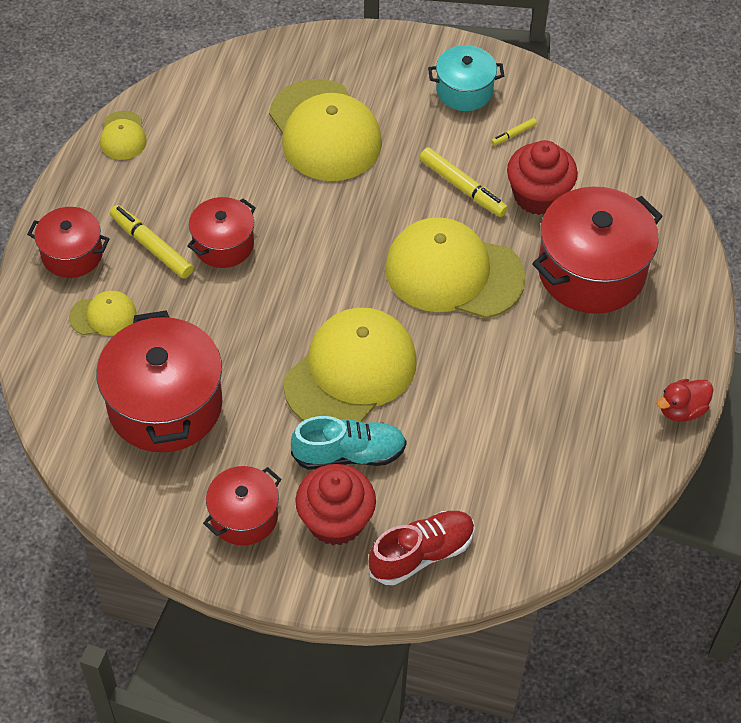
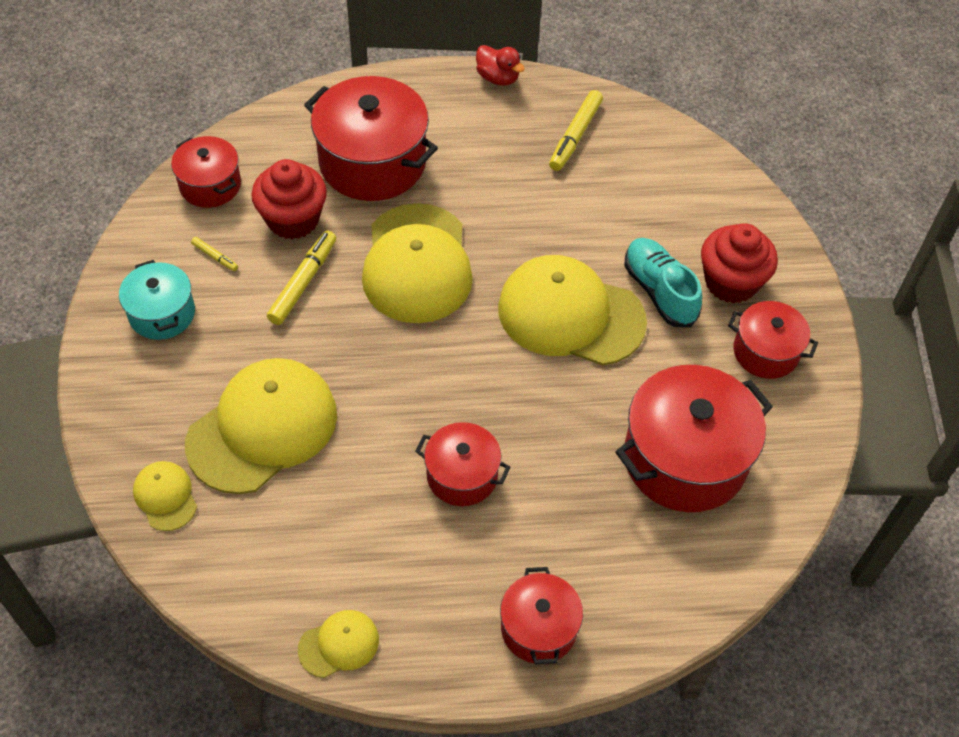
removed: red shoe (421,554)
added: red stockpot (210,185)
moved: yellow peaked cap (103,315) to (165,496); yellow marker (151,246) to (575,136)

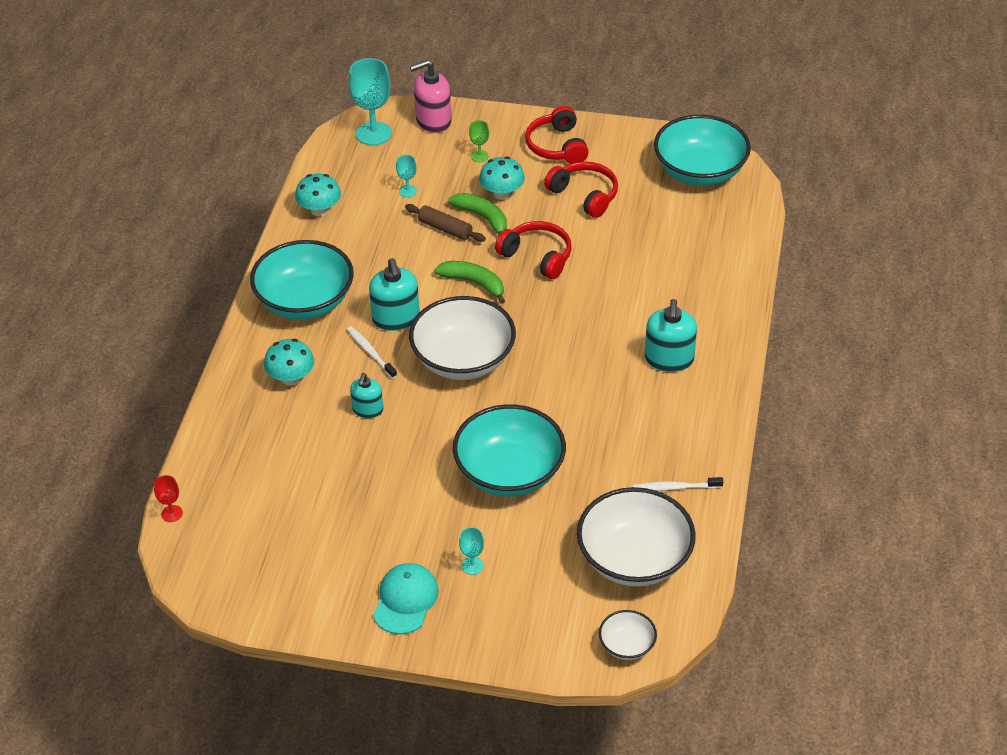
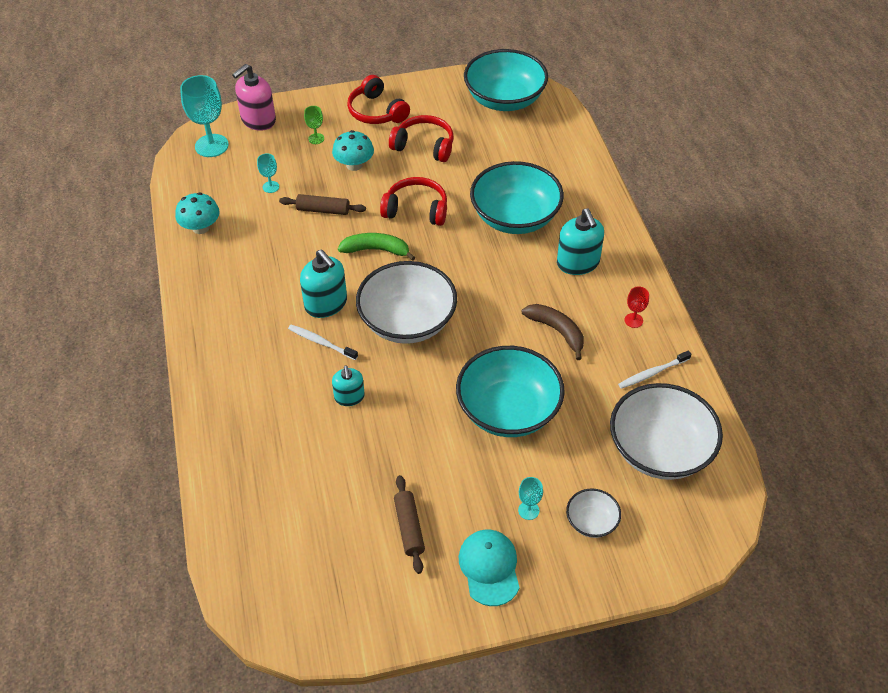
removed: aqua mushroom (291,378); emerald toy banana (483,218)
added: russet rolling pin (409,528); russet toy banana (557,331)
moved: aqua bowl (305,301) to (515,217); white bowl (627,645) to (591,521); red goblet (172,513) to (633,320)

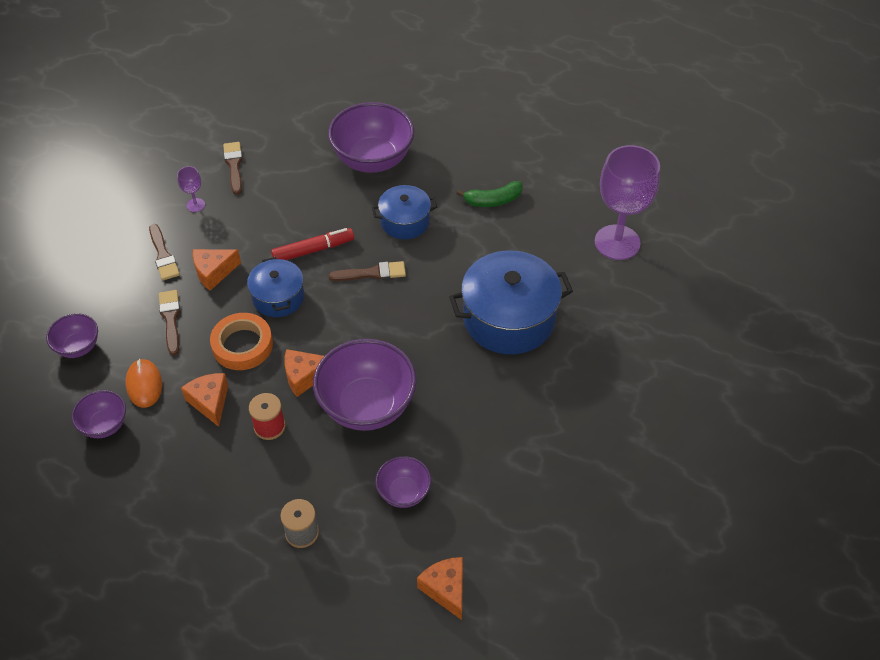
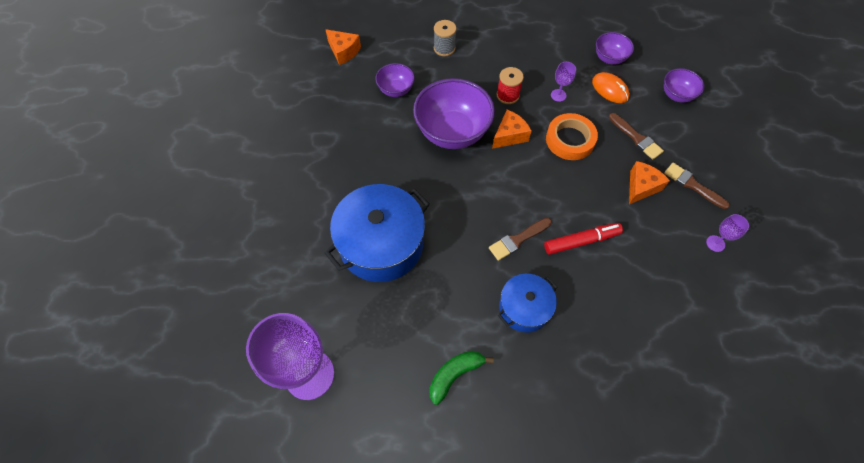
removed: russet paintbrush (234,165); cobalt stockpot (278,297); violet bowl (373,160)
replaced: orange cheese (210,402) to violet goblet (558,95)
turned: red marker (313,250) = (581,241) 150 degrees counterclockwise

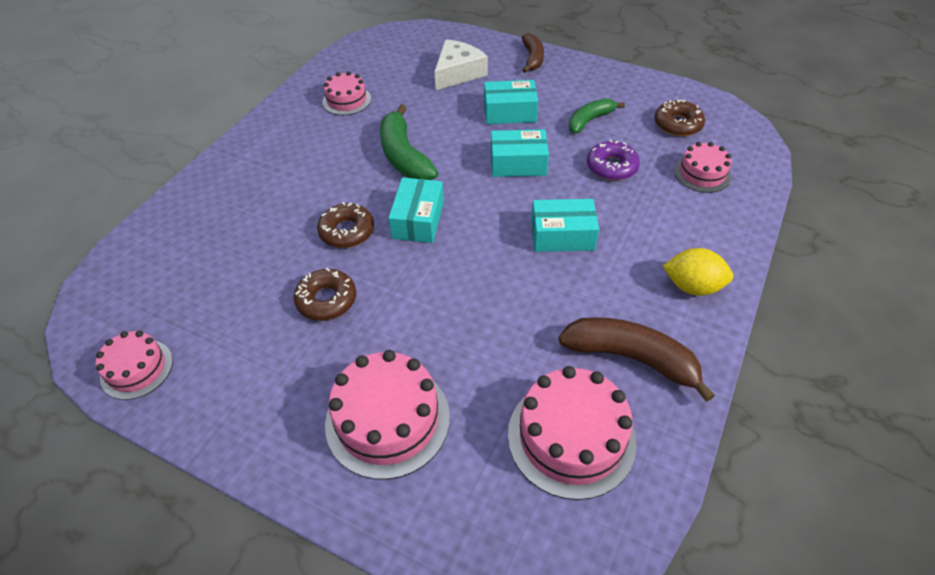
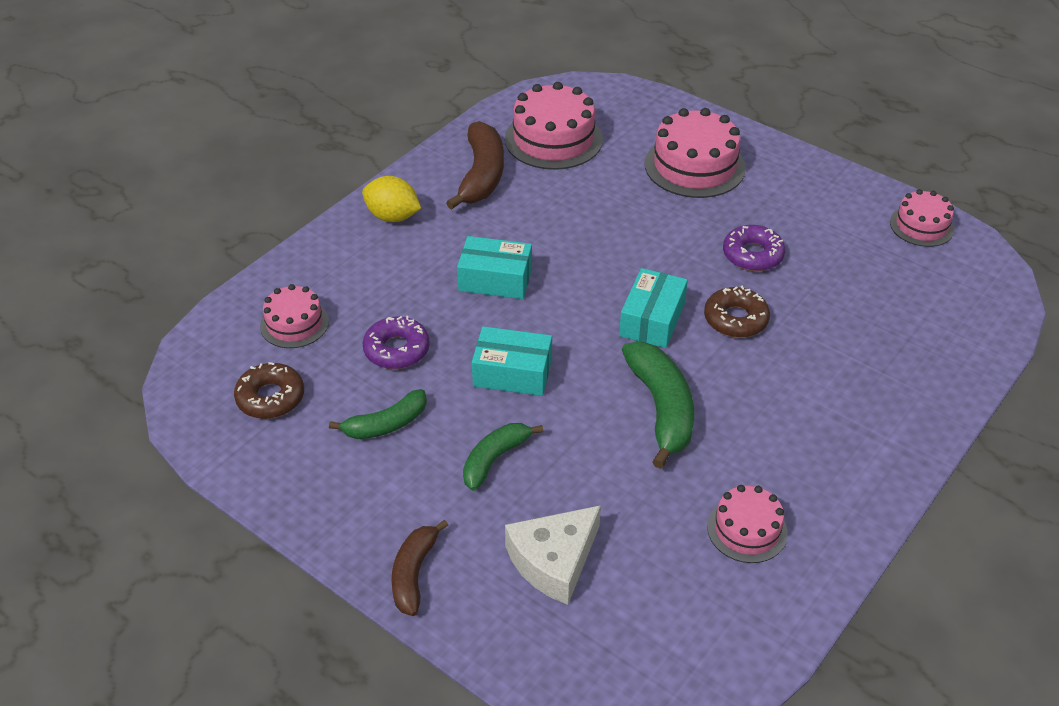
replaced: aqua box (509,112) to emerald toy banana (495,459)
recoloured: russet glazed donut (326,300) to violet glazed donut (752,255)
turned: russet toy banana (631,358) = (481,175) 120 degrees counterclockwise

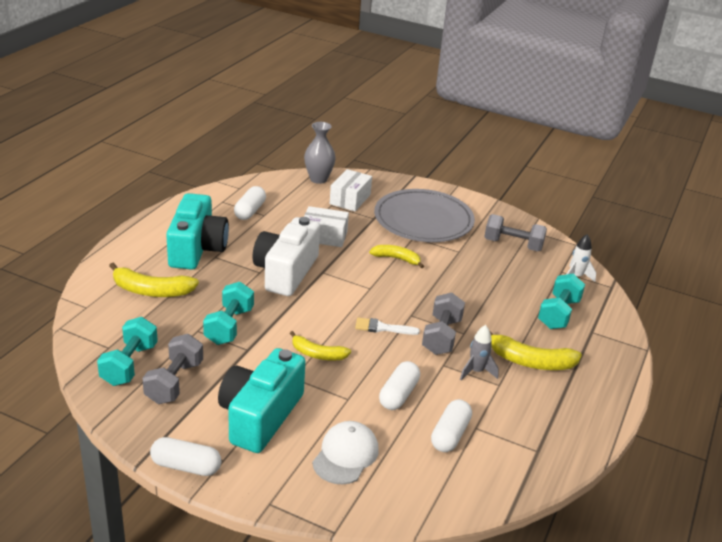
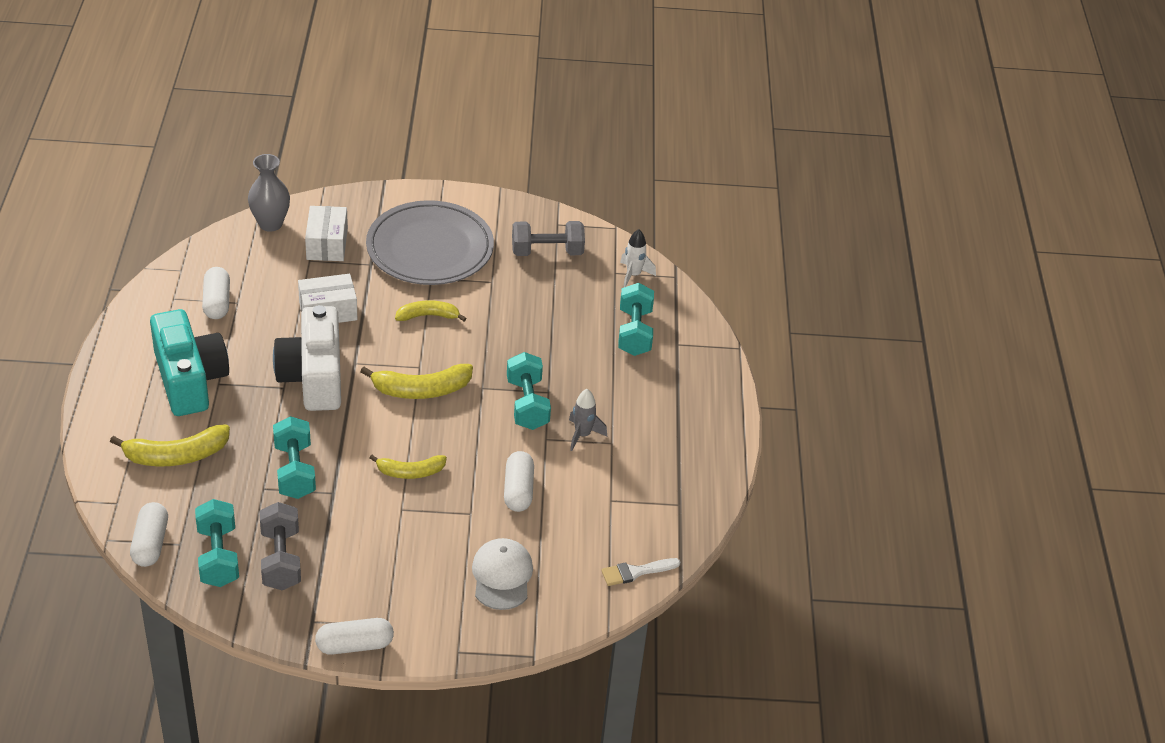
removed: aqua camera (260,416)
moved: white pill shape (450,435) to (150,543); yellow toy banana (530,361) to (421,390); white paintbrush (382,328) to (635,572)
recoloured: gray free weight (441,336) to aqua free weight (527,404)

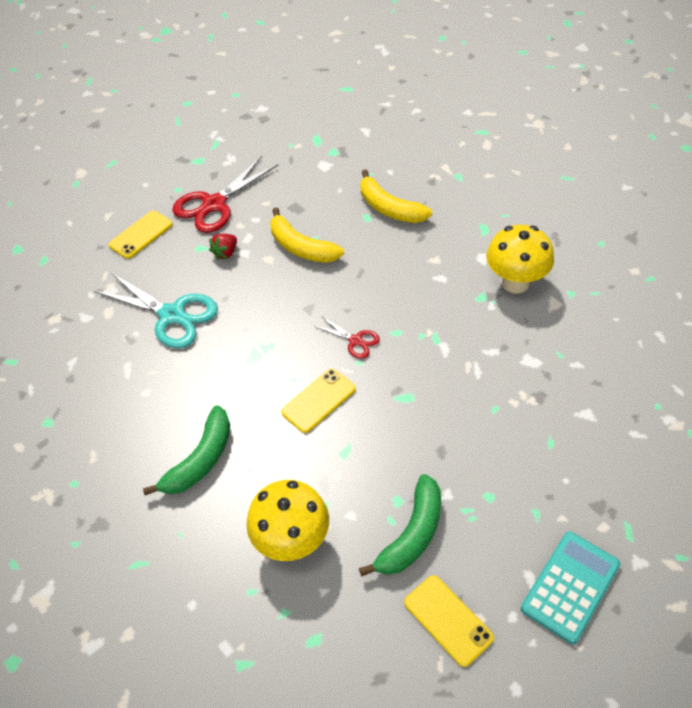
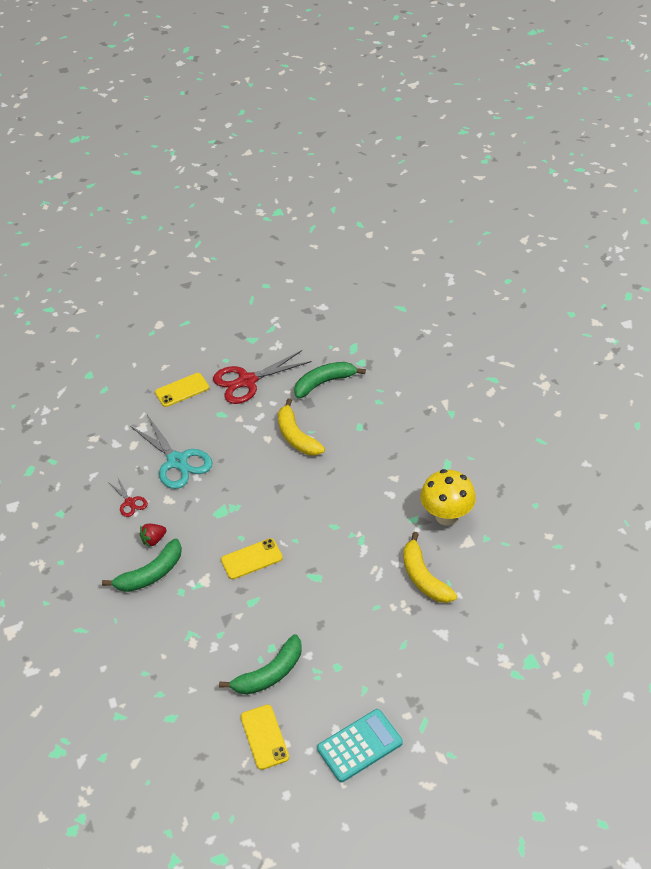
removed: yellow mushroom (292,541)
added: emerald toy banana (324,383)
moved: red pair of scissors (355,341) to (130,502); red toy strawberry (226,253) to (153,540); yellow toy banana (389,208) to (424,577)

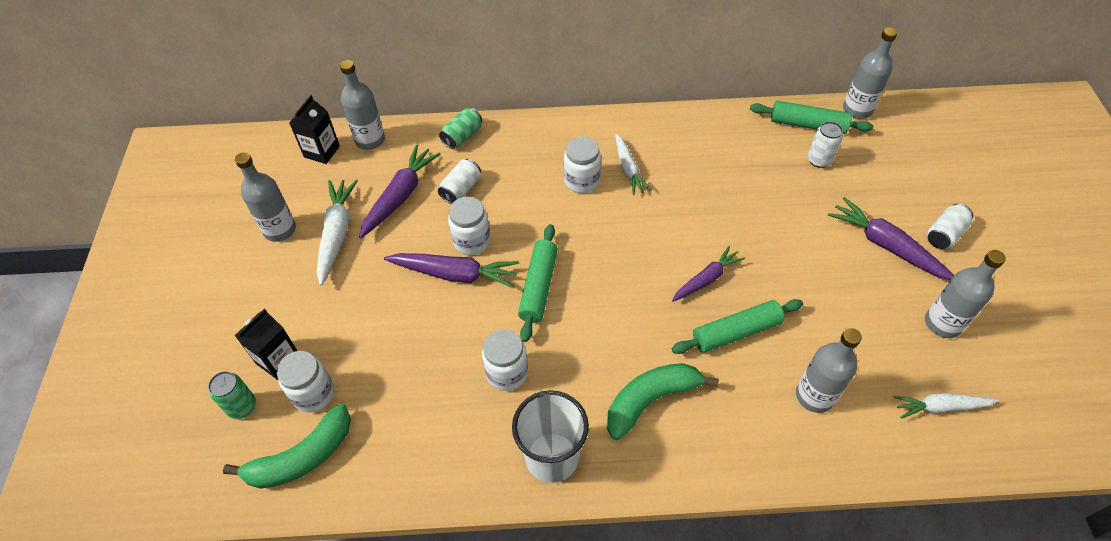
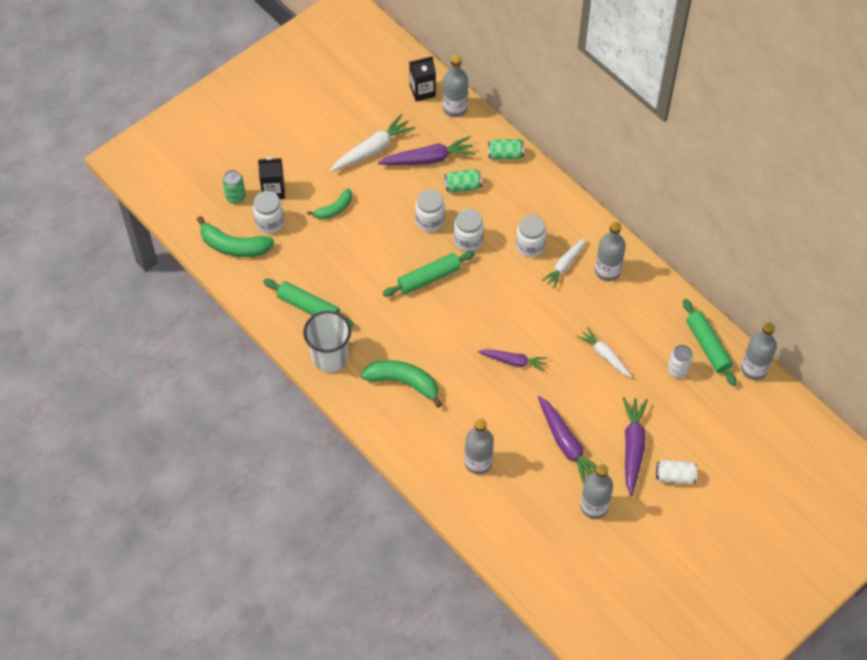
added: emerald toy banana (334,209)
moved: emerald rolling pin (736,332) to (308,307); white jar (507,373) to (468,240); violet toy carrot (455,274) to (567,445); white toy carrot (940,407) to (604,355); gray bottle (280,230) to (607,271)
recoloured: white soda can (461,189) to emerald soda can (463,186)

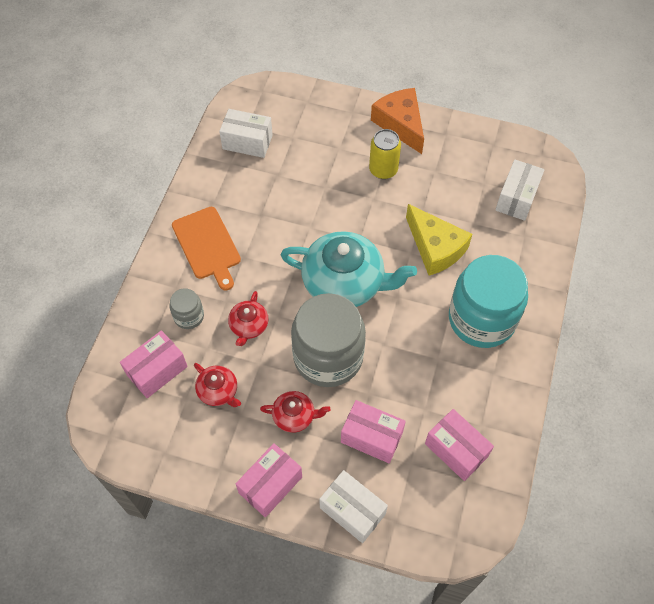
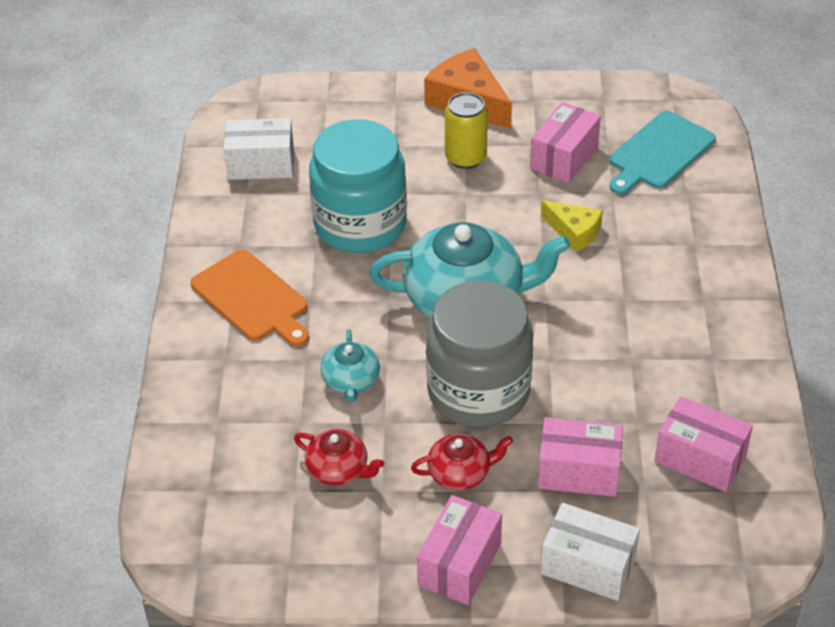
removed: gray jar (189,316)
moved: aqua jar (481,319) to (360,224); pink box (157,371) to (564,157)
replaced: white box (516,198) to aqua cutting board (659,153)
recoloured: red tea pot (249,326) to aqua tea pot (351,381)
resized: yellow cheese (435,248) = (574,232) x0.60

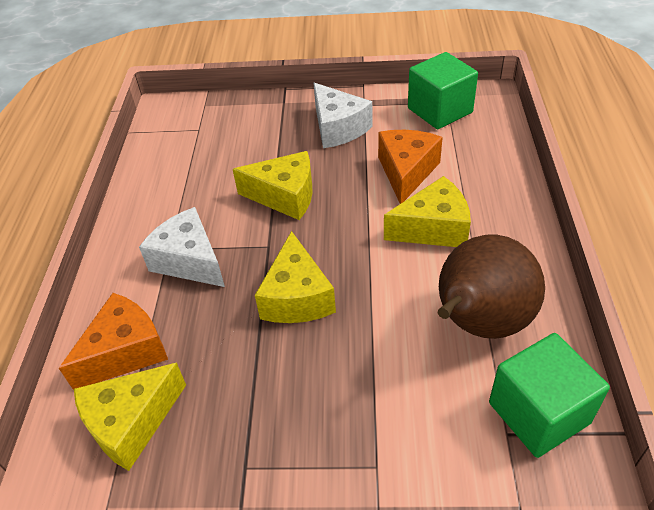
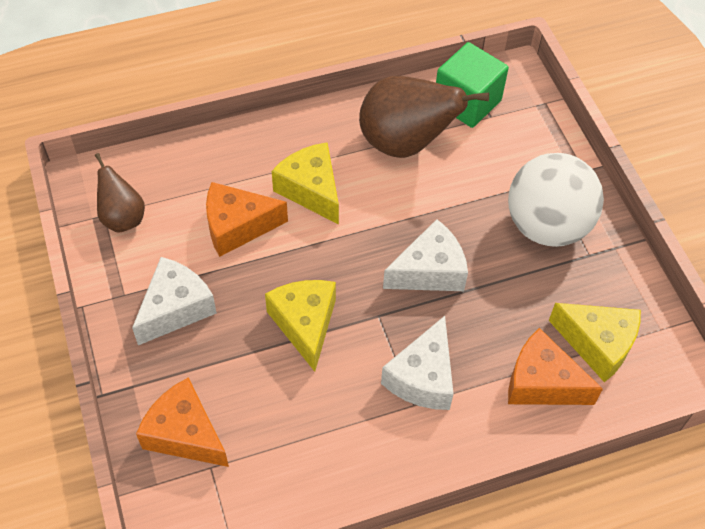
added: orange cheese (185,434); white ball (546,226)
replaced: emerald block (440,110) to russet toy pear (122,218)
recoloured: yellow cheese (297,297) to white cheese (429,271)

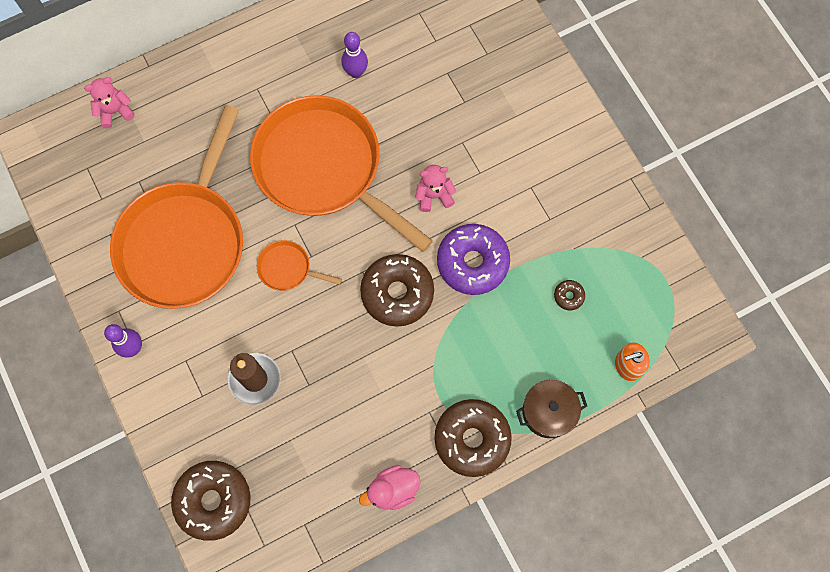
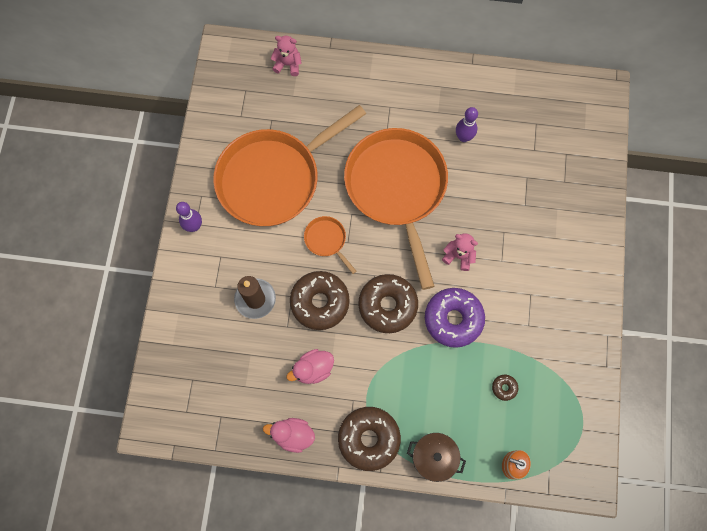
added: pink duck (313,369)
moved: russet glazed donut (213,501) to (320,302)

